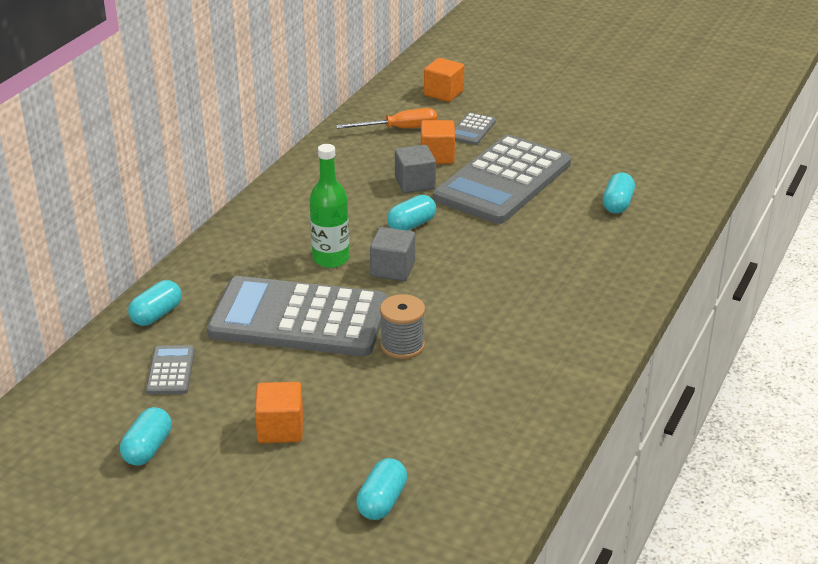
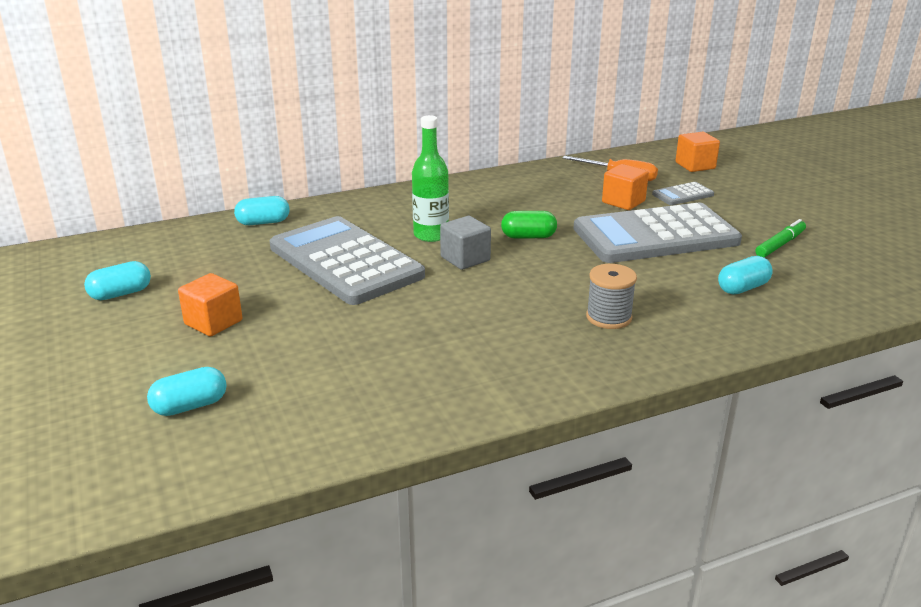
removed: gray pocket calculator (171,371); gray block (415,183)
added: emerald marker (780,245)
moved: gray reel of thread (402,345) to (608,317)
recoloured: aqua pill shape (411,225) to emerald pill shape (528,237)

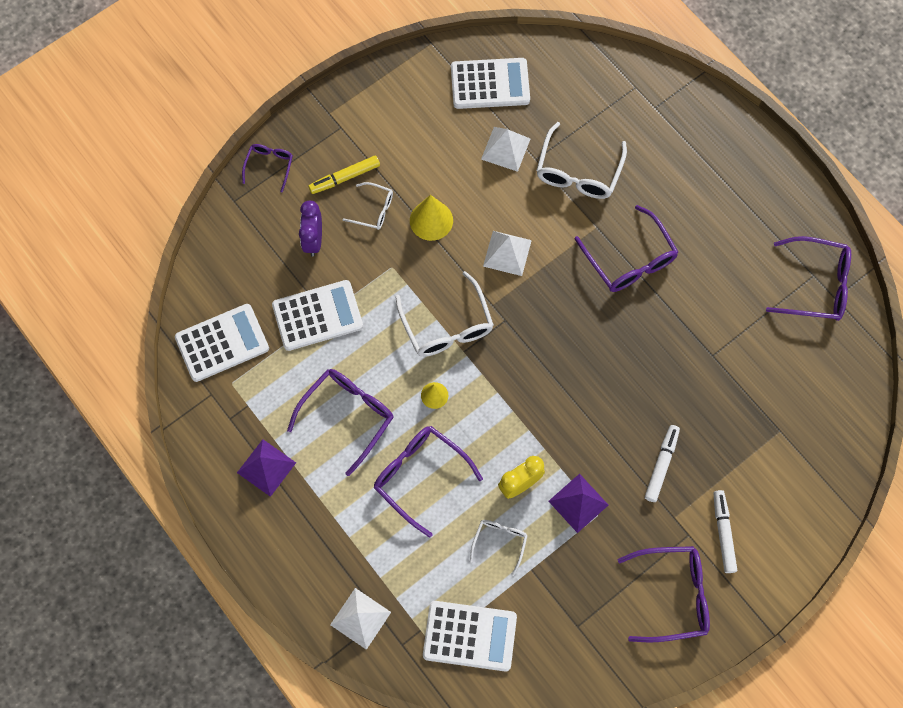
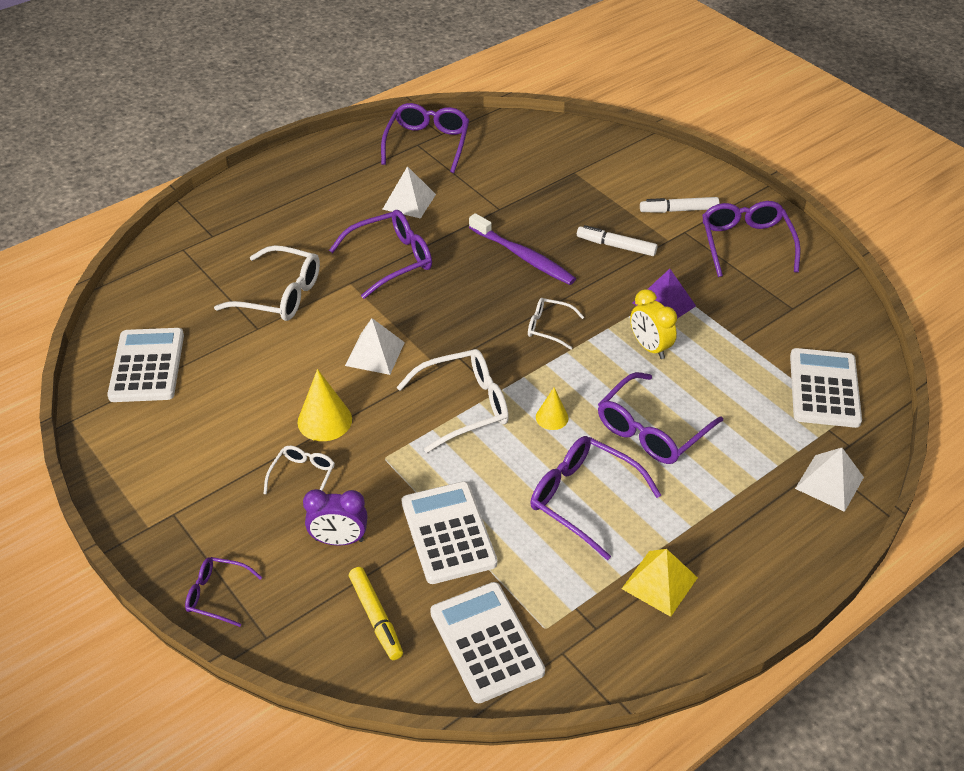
added: violet dental brush (523,256)
moved: yellow marker (345,177) to (376,617); white solid pyramid (505,149) to (409,201); white eyeglasses (500,542) to (548,327)
recoloured: violet solid pyramid (266,467) to yellow solid pyramid (659,583)

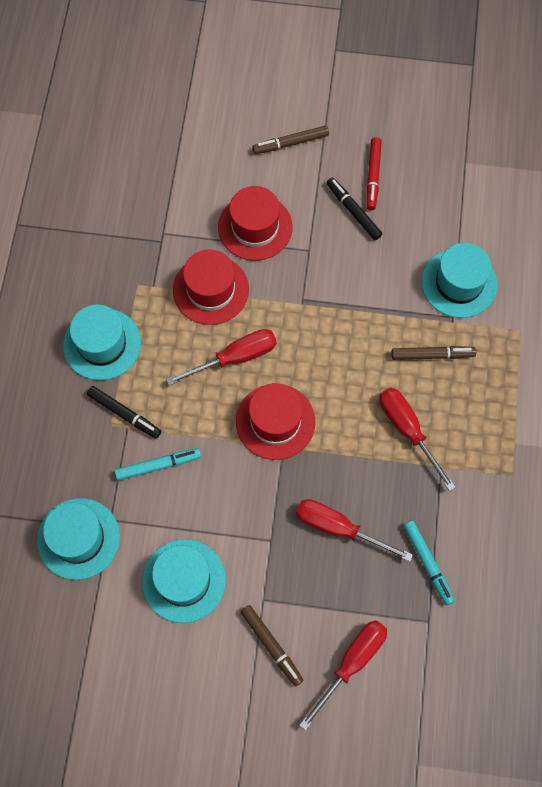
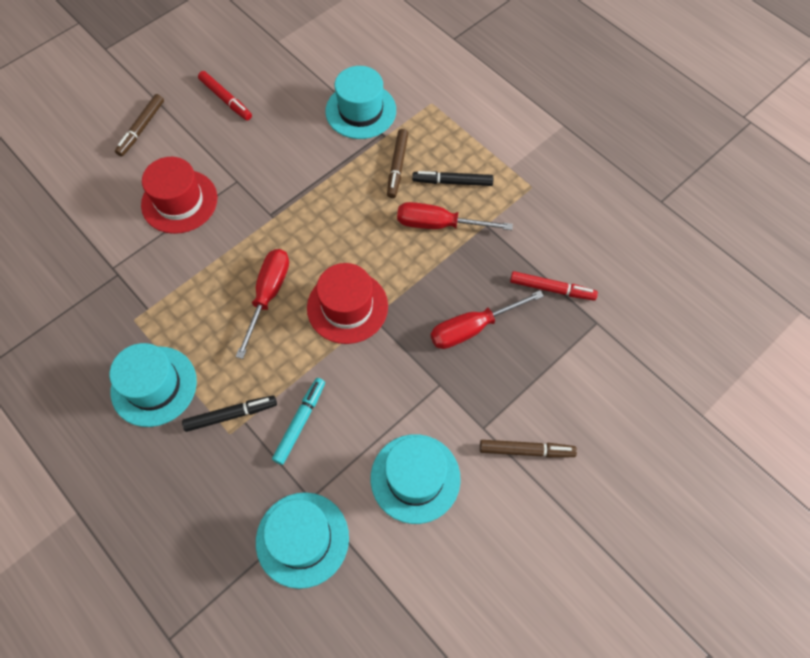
removed: red tall hat (210,290); red hand screwdriver (351,663)
moved: black marker (353,211) to (452,182)
recoloured: aqua marker (427,563) to red marker (552,289)
turned: russet marker (432,355) = (397,166) 150 degrees clockwise

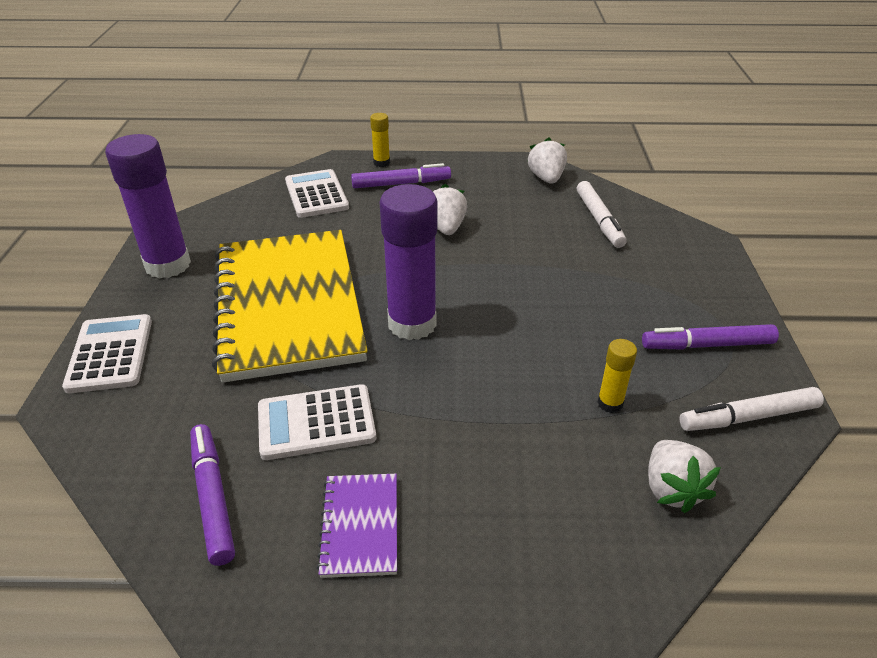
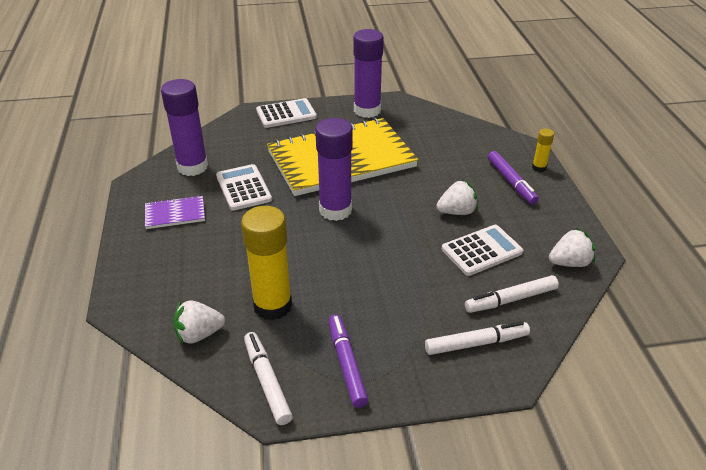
added: white marker (476,343)
moved: white pocket calculator (316,194) to (482,251)
replaced: violet marker (212,497) to violet glue stick (192,167)
resized: yellow glue stick (610,403) = (272,306) x2.15

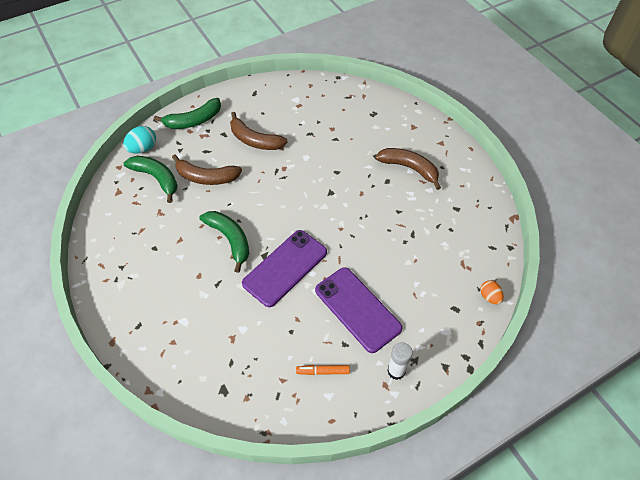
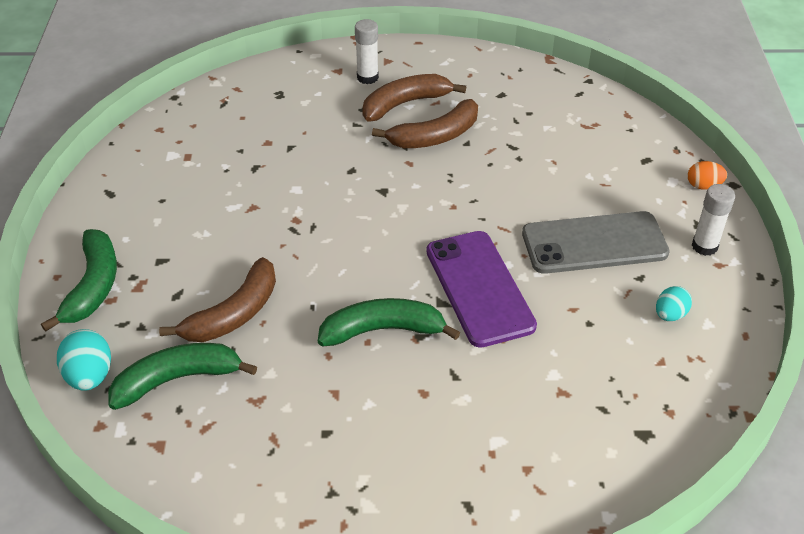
added: white glue stick (367,77)
moved: russet toy banana (254,140) to (435,136); orange toy egg (489,297) to (703,186)
replaced: orange marker (323,371) to aqua toy egg (670,315)
recoloured: violet mobile phone (357,309) to gray mobile phone (594,243)

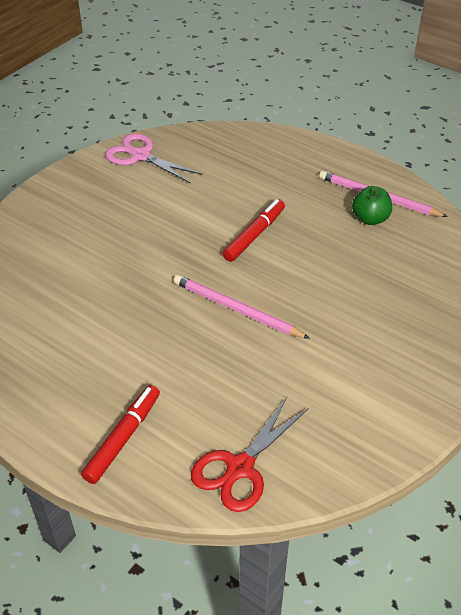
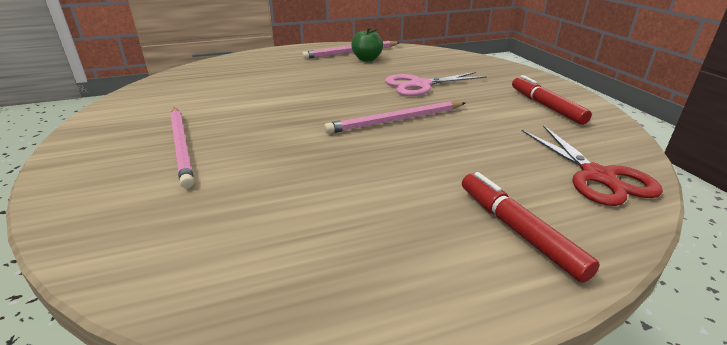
added: pink lead pencil (182,146)
moved: pink pair of scissors (140,156) to (420,85); red marker (254,235) to (546,106)

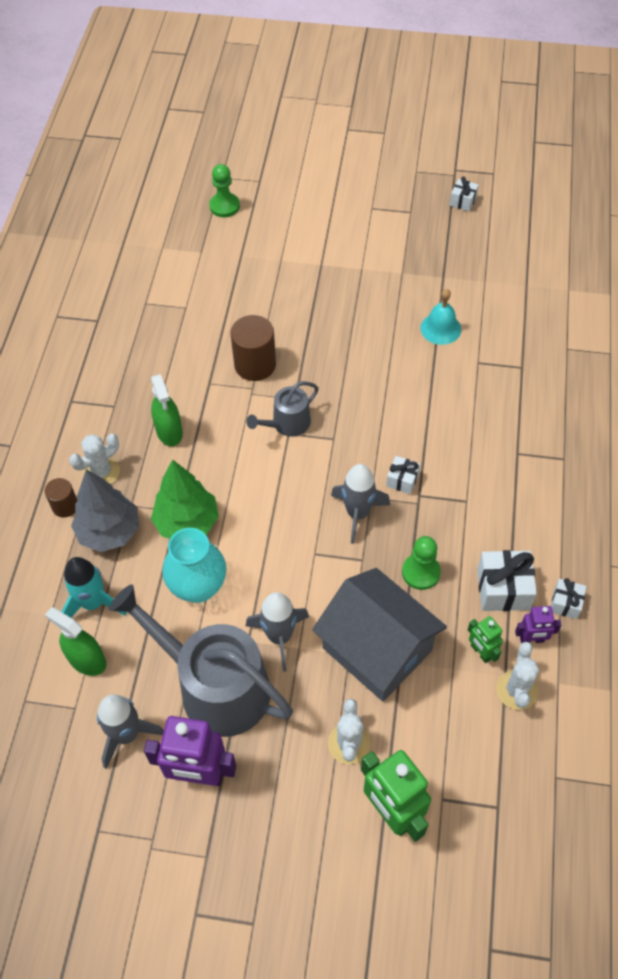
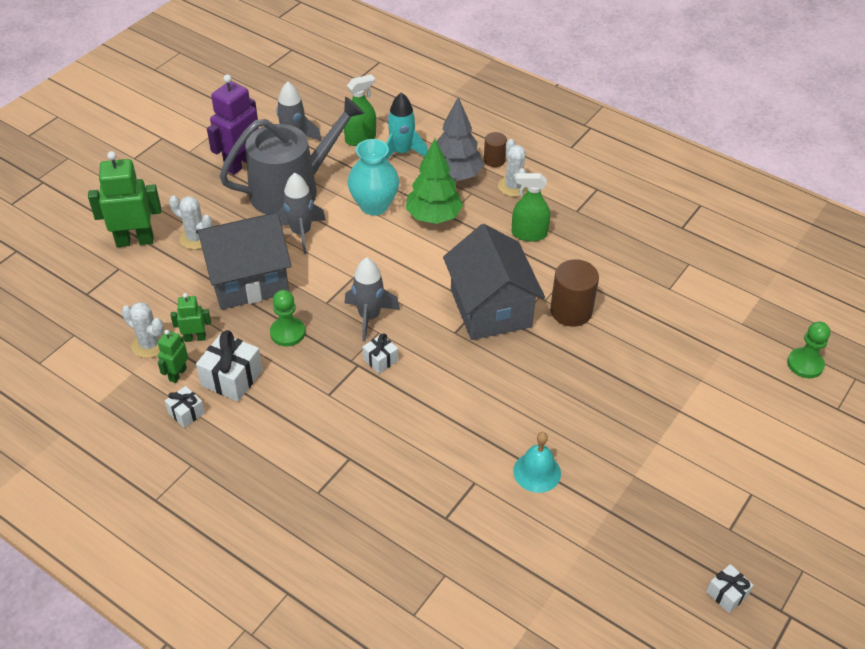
replaced: gray watering can (287,424) to gray toy house (490,308)
recoloured: violet robot (532,639) to emerald robot (177,374)

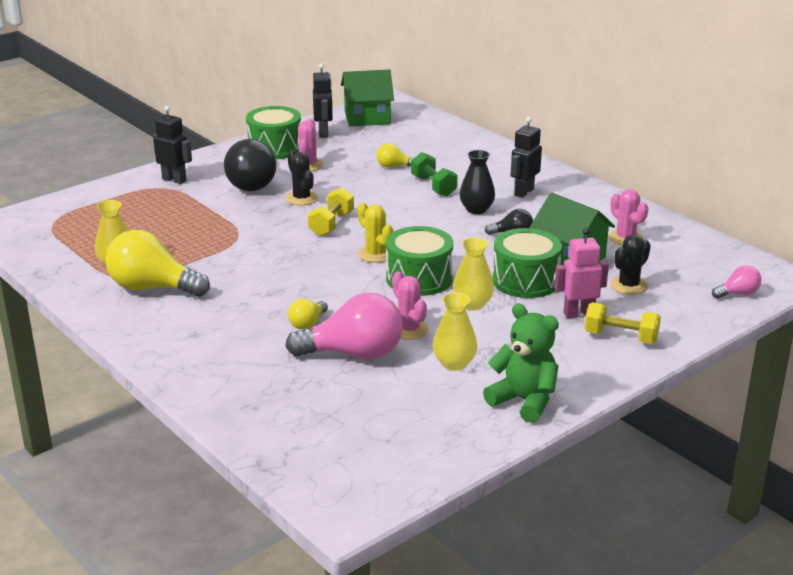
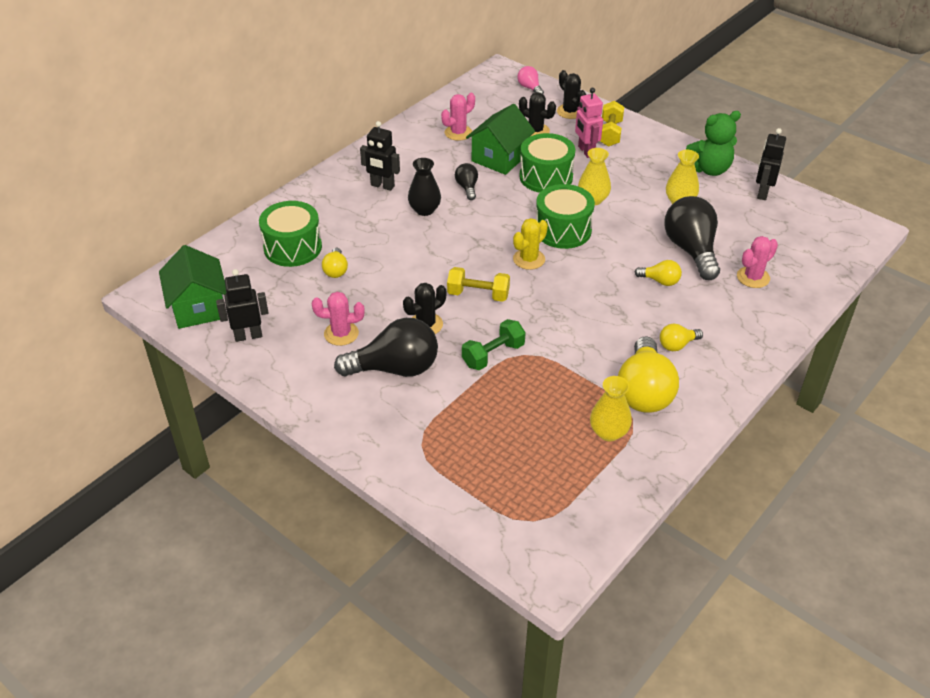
added: black prickly plant (570,111); yellow lightbulb (677,345)
moved: emerald toy drum (275,148) to (293,247); emerald free weight (433,186) to (493,355); pink prickly plant (409,329) to (753,277); black robot (174,180) to (762,193)
recoloured: pink lightbulb (354,353) to black lightbulb (691,250)
turned: emerald teddy bear (524,401) = (709,169) 135 degrees counterclockwise

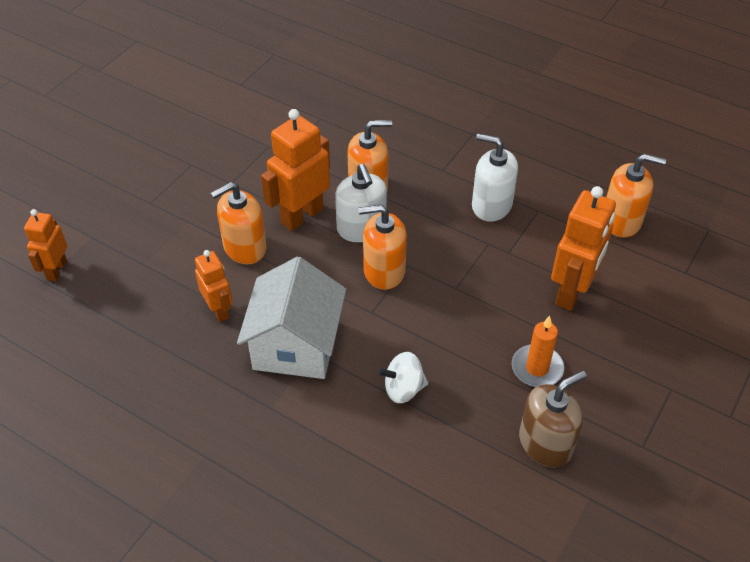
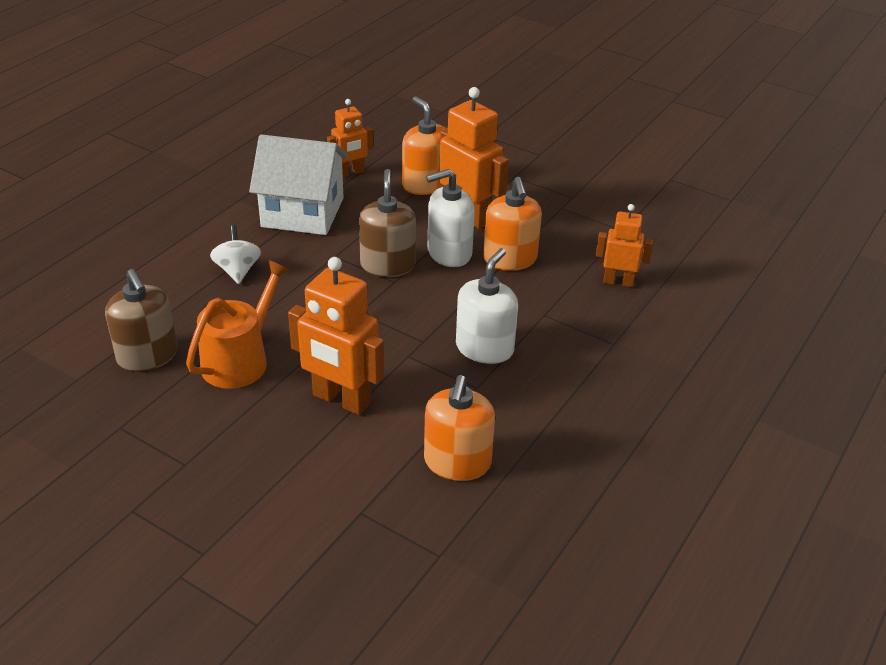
moved: orange robot (56,270) to (618,282)
replaced: orange pillar candle (537,368) to orange watering can (240,360)
recoloured: orange pump bottle (384,271) to russet pump bottle (388,265)

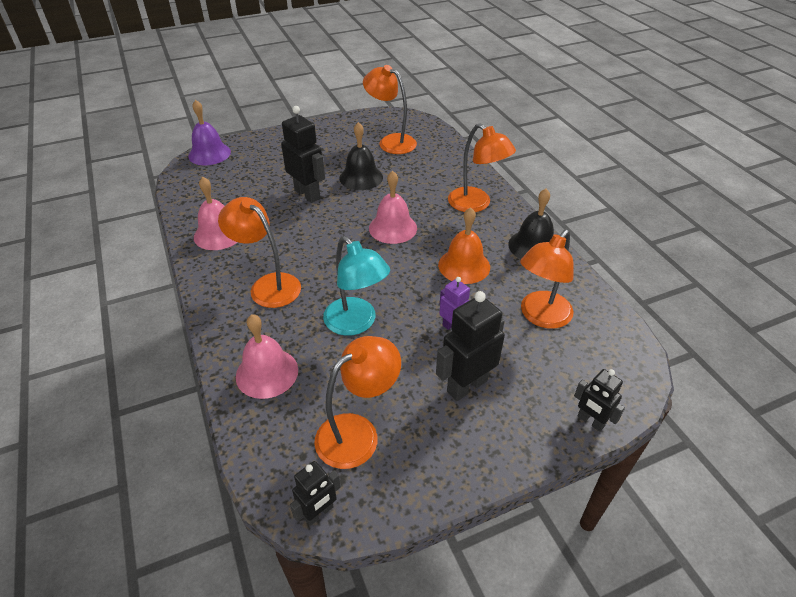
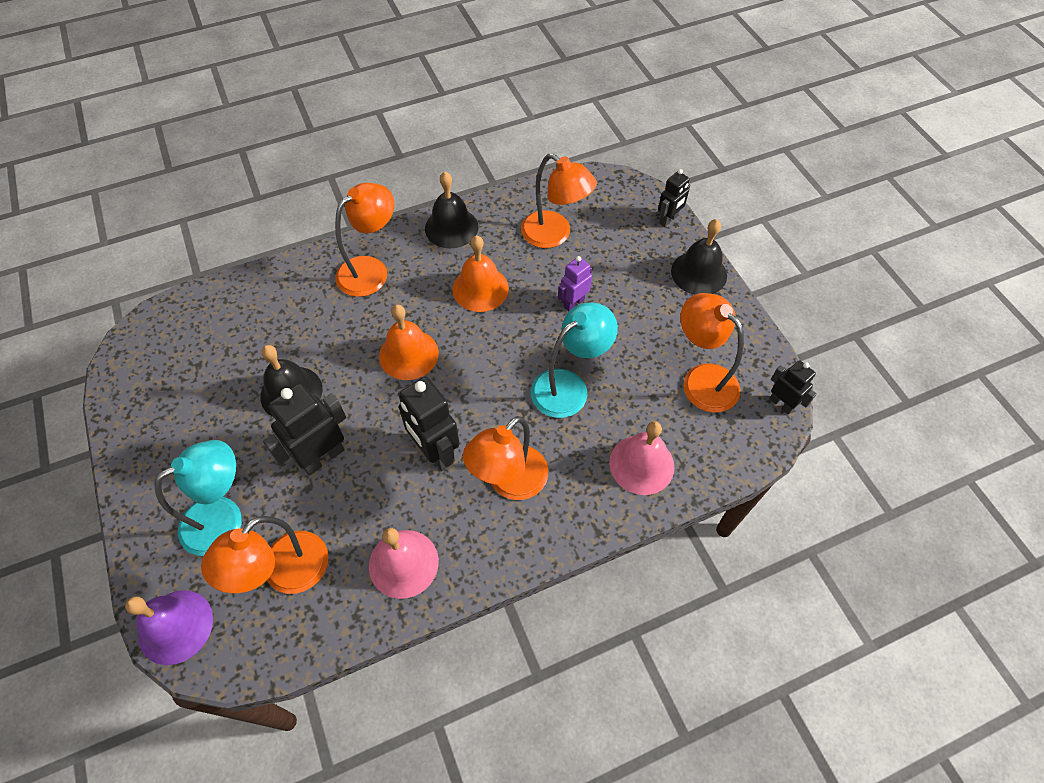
added: aqua reading lamp (224,518); black hand bell (699,273)
moved: orange reading lamp (391,142) to (285,574); black robot (466,386) to (435,452)
recoloured: pink hand bell (393,228) to orange hand bell (408,354)

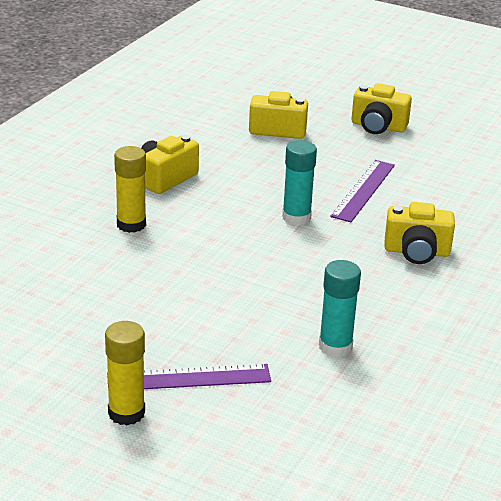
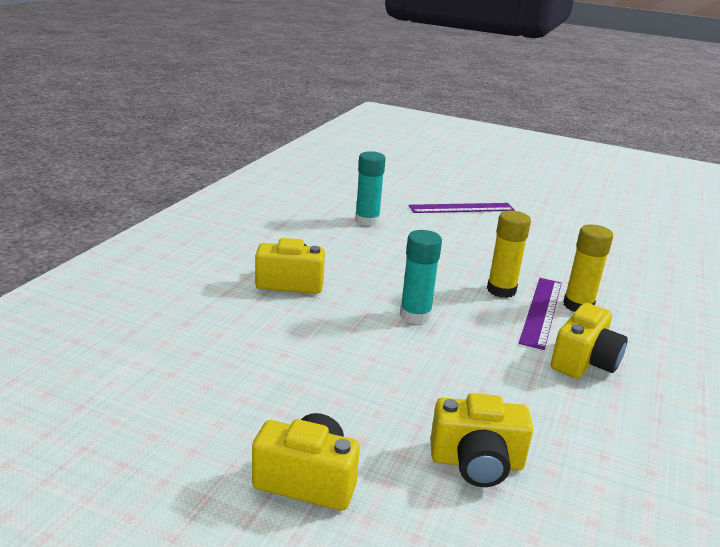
moved: yellow glue stick (126,413) to (501,290); violet straightedge (363,190) to (541,311)

